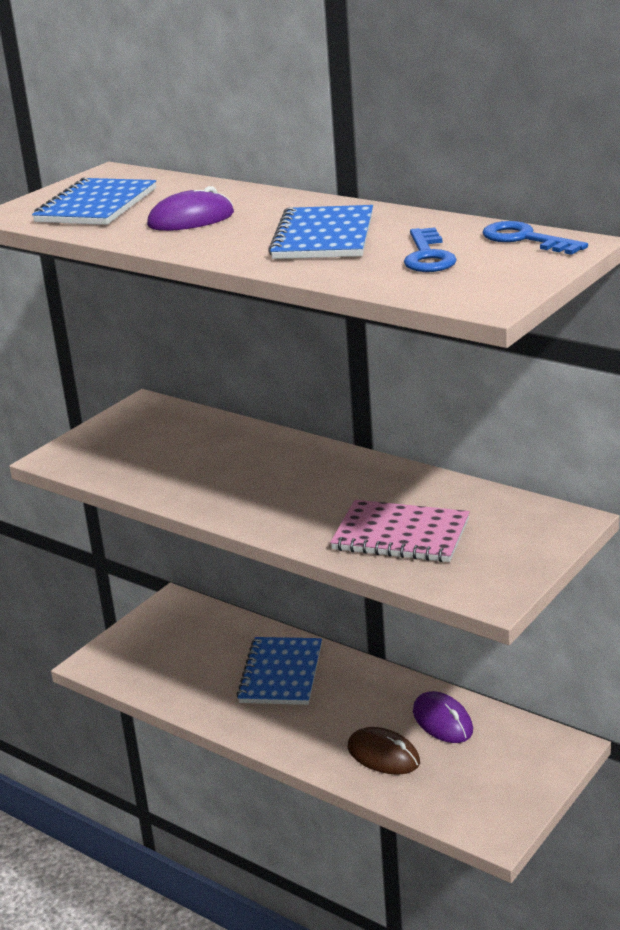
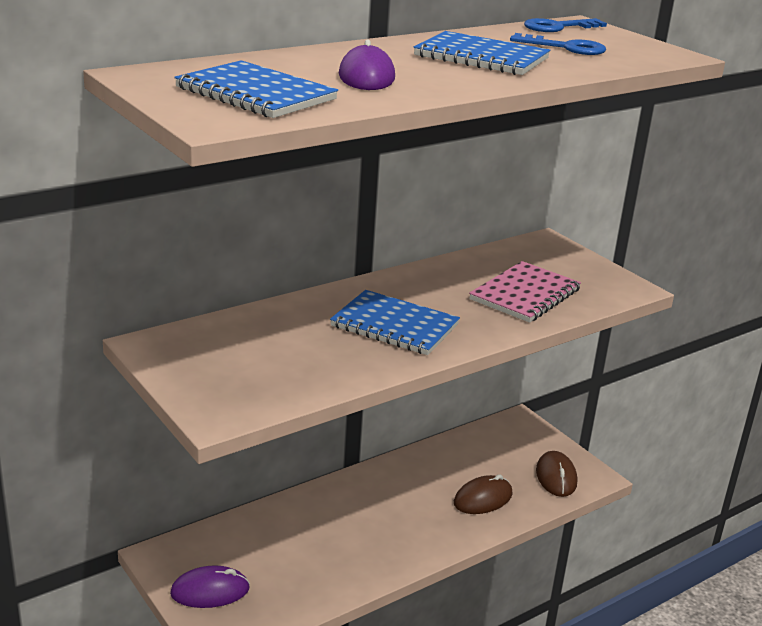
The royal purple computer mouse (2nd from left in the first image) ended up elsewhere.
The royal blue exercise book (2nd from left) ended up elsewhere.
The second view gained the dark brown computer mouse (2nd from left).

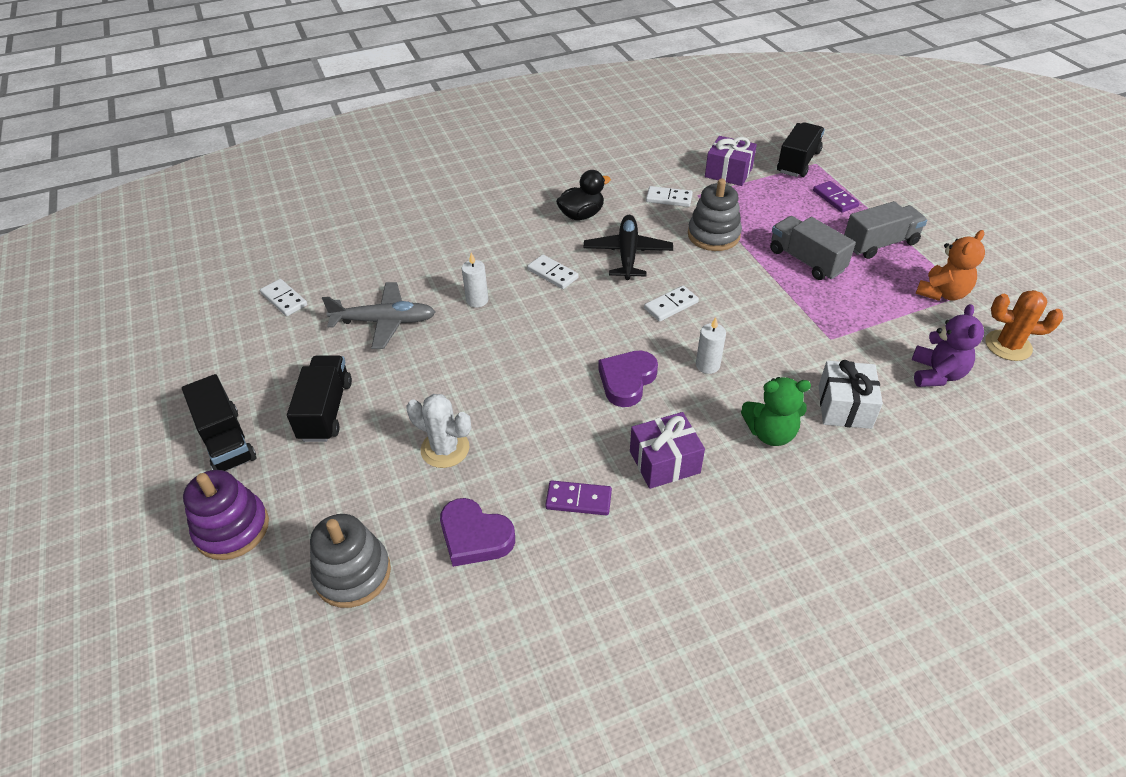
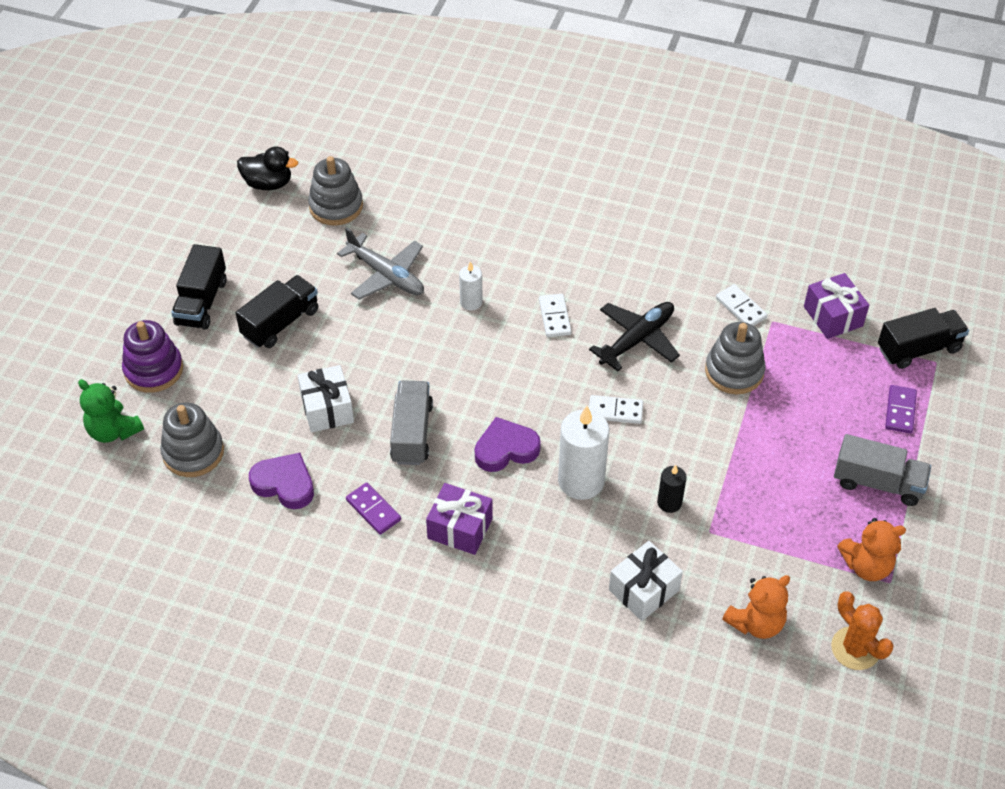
The green teddy ended up elsewhere.
The black toy duck ended up elsewhere.
The royal purple heart (1st from left) ended up facing another way, 135 degrees clockwise from before.
Where the white saguaro cactus stood, the white wrapped gift (1st from left) came to stand.
Where the white domino (1st from left) stood, the grey stacking rings (2nd from left) came to stand.
The grey truck (1st from left) ended up elsewhere.
The size of the white pillar candle (2nd from left) changed by a factor of 1.90.
The second view gained the black pillar candle.
What was the royal purple teddy turned into the orange teddy (1st from left).

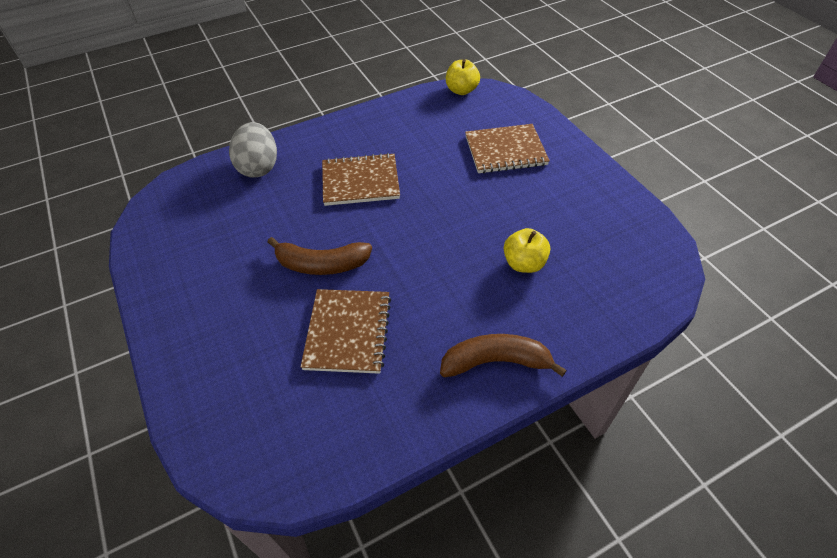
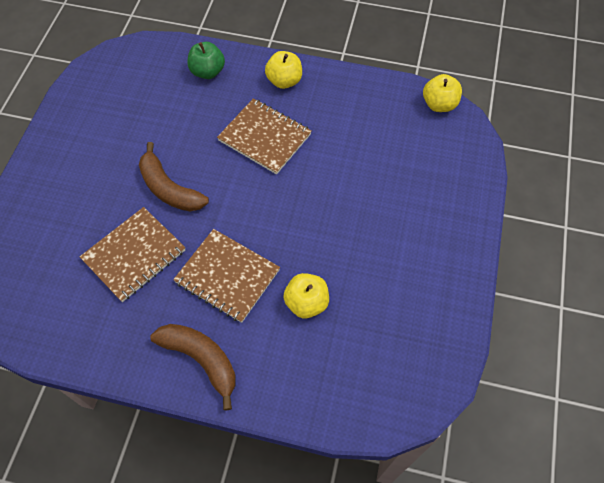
The dark brown exercise book (3rd from left in the first image) ended up elsewhere.
Where the grey toy egg stood, the green apple came to stand.
The second view gained the bright yellow apple (1st from left).

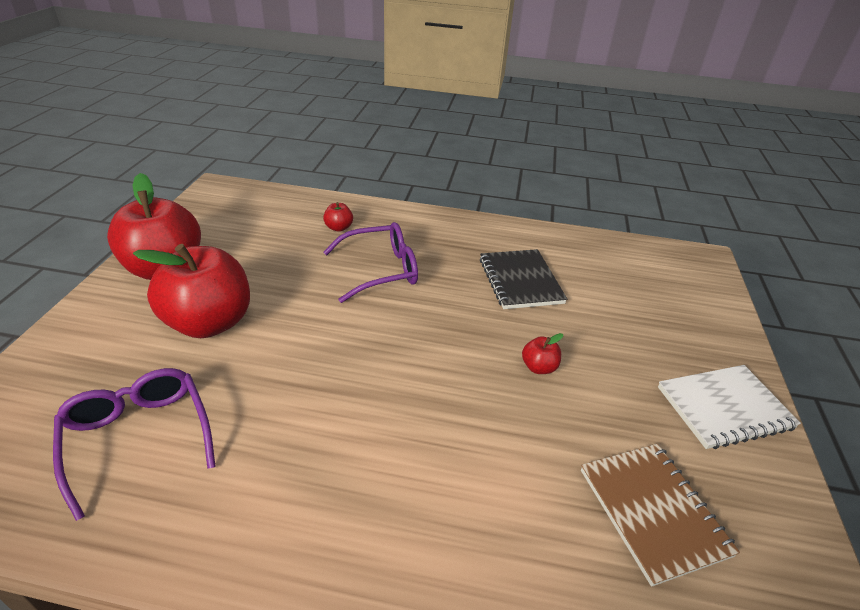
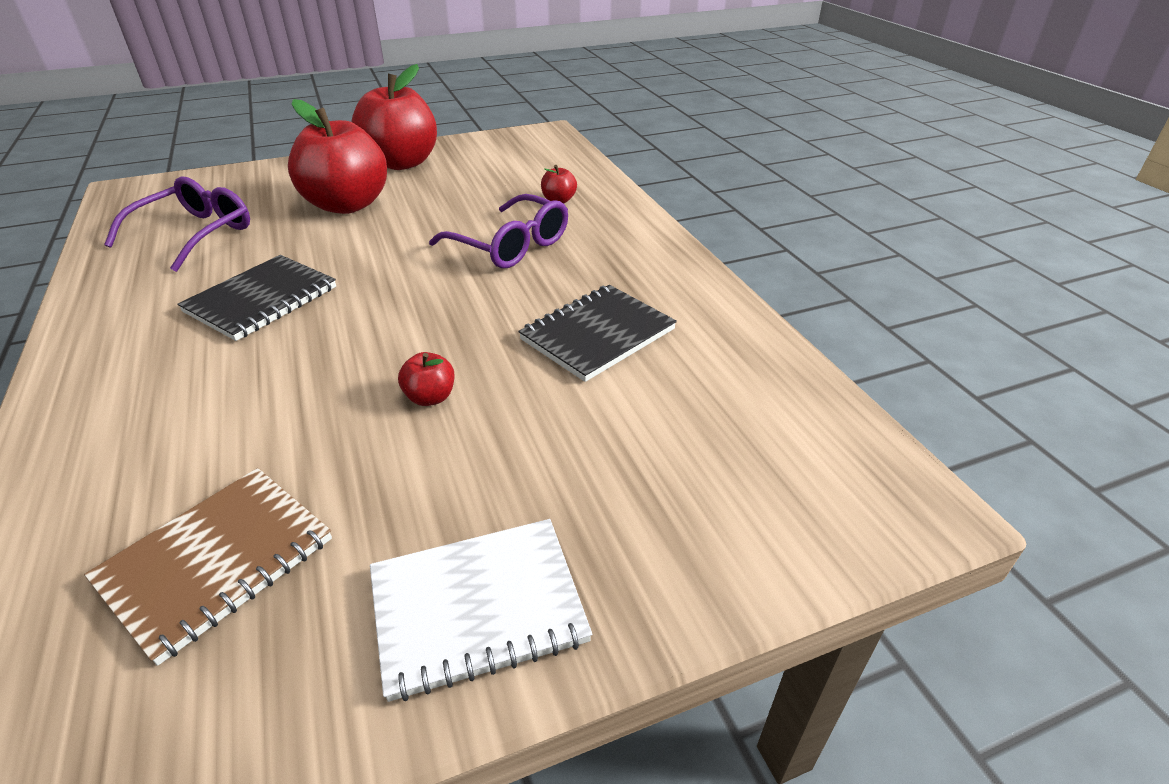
The second view gained the black exercise book (1st from left).
The white exercise book ended up facing another way, 60 degrees counterclockwise from before.

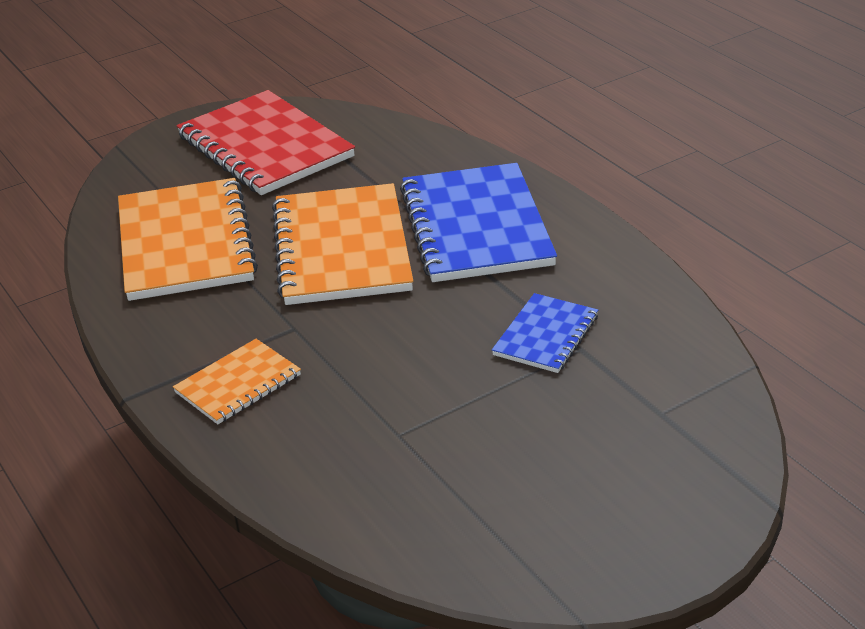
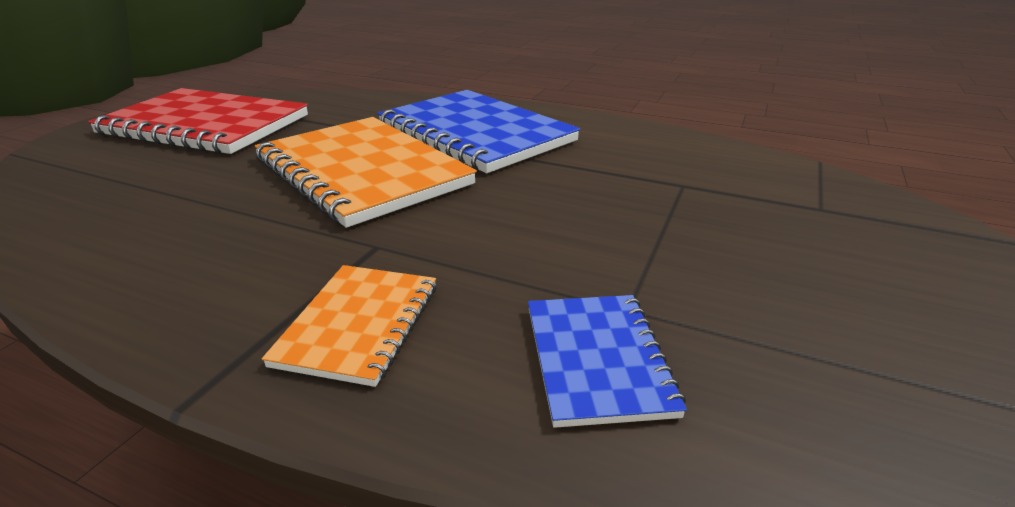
The royal blue exercise book (2nd from left) ended up elsewhere.
The second view lost the orange exercise book (1st from left).

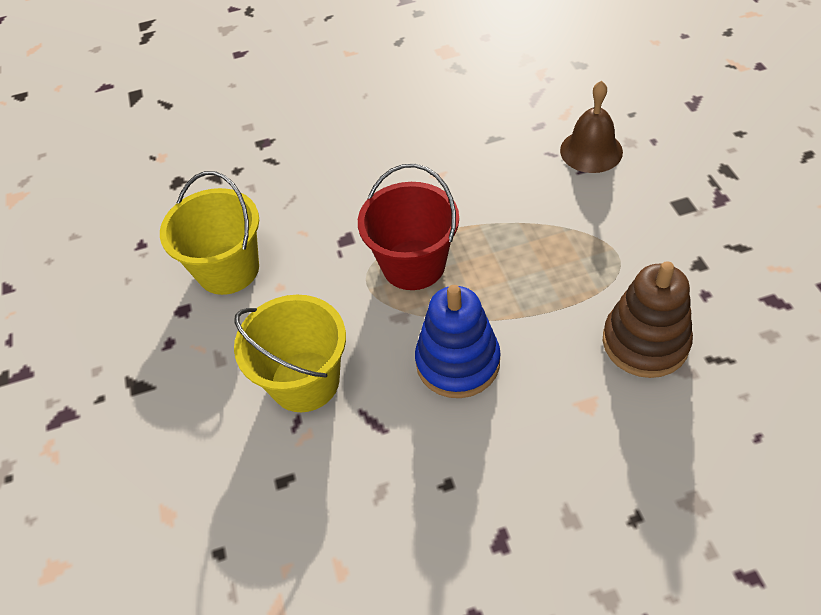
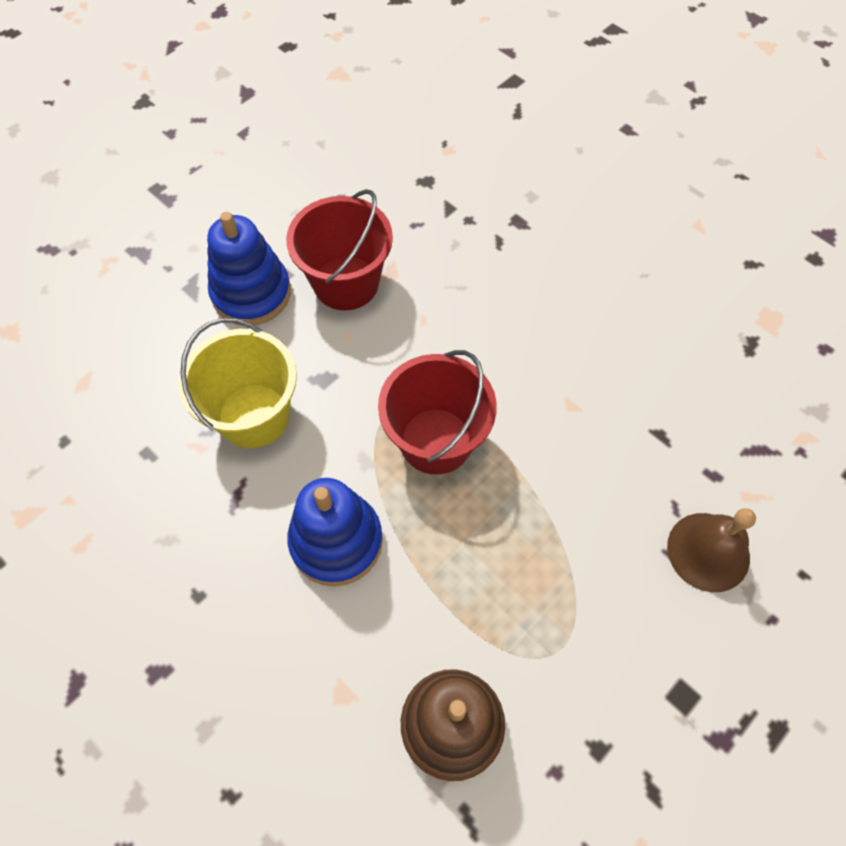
The second view gained the royal blue stacking rings (1st from left).
What was the bright yellow bucket (1st from left) turned into the red bucket (1st from left).

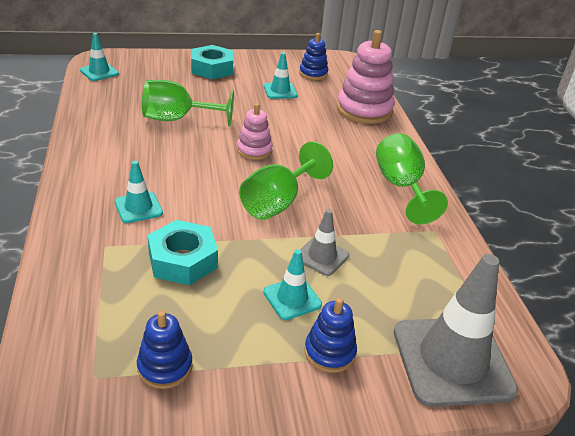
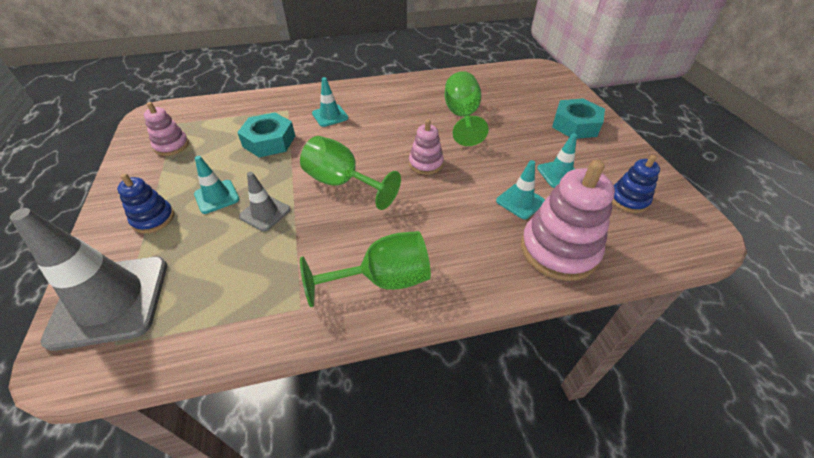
What was the royal blue stacking rings (1st from left) turned into the rosy stacking rings (1st from left).
The turquoise safety cone (1st from left in the first image) ended up elsewhere.

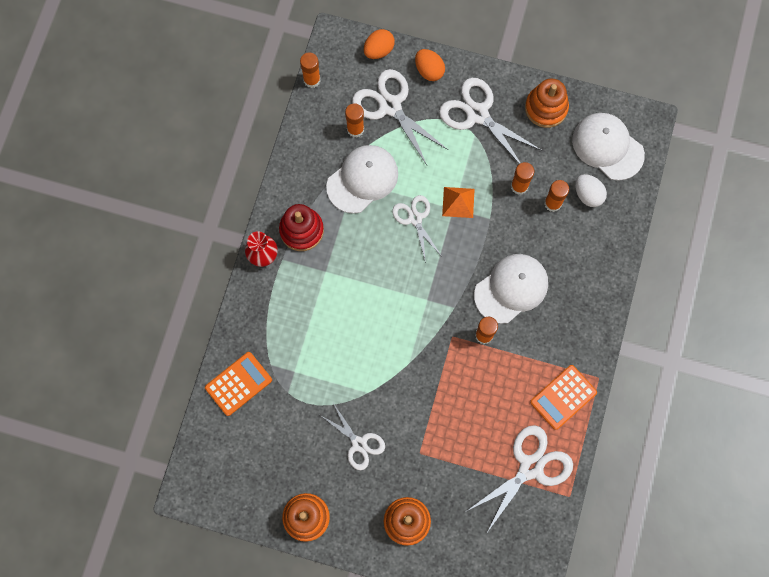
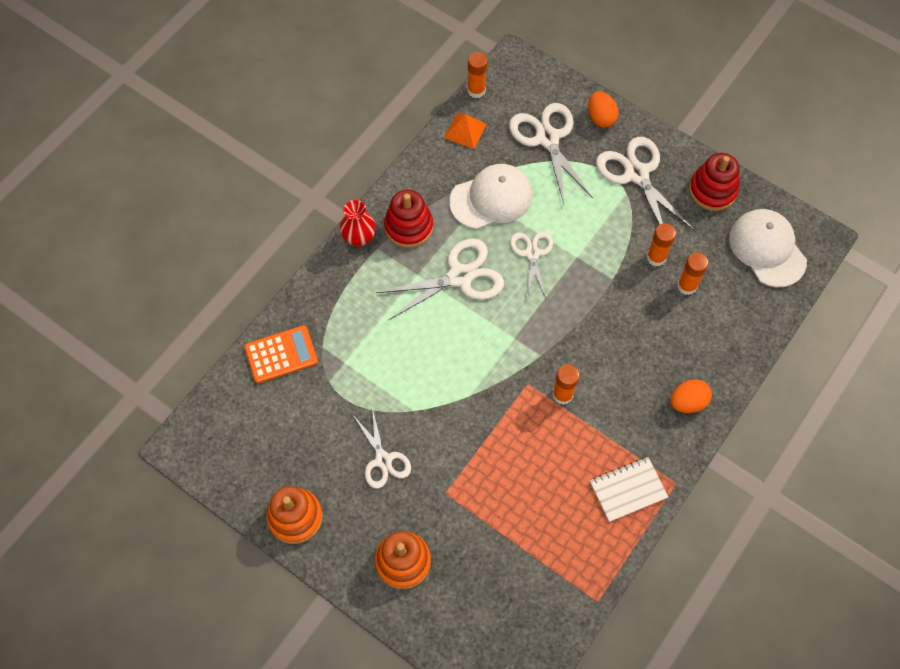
The white scissors (5th from left in the first image) ended up elsewhere.
The orange solid pyramid ended up elsewhere.
Where the orange pocket calculator (2nd from left) stood, the white exercise book came to stand.
The orange toy egg (1st from left in the first image) ended up elsewhere.
What was the orange stacking rings (3rd from left) turned into the red stacking rings (2nd from left).
The second view lost the orange glue (2nd from left).
The second view lost the white baseball cap (2nd from left).
The second view lost the white toy egg.

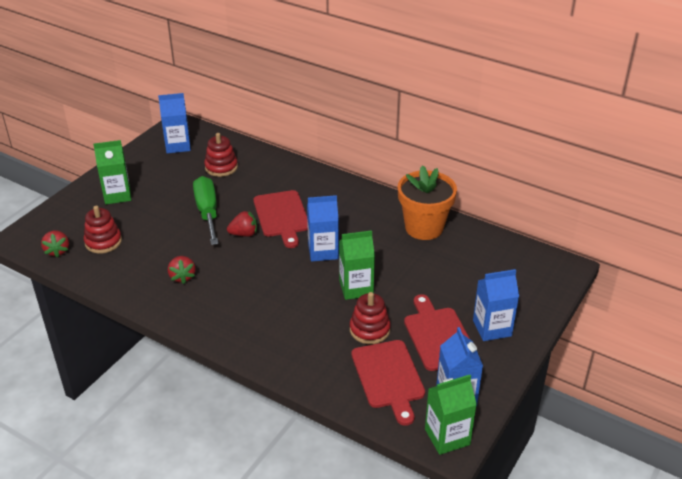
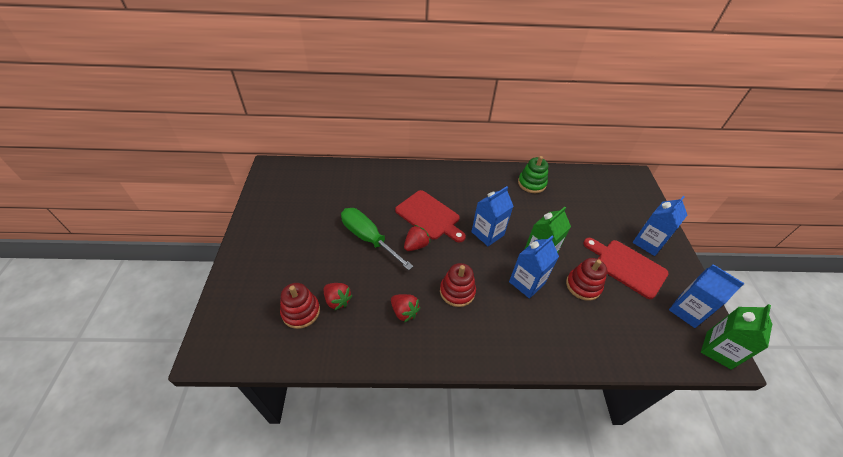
The red berry (1st from left) ended up elsewhere.
The red stacking rings (2nd from left) ended up elsewhere.
The royal blue milk carton (1st from left in the first image) ended up elsewhere.
Where the orange flower pot stood, the green stacking rings came to stand.
The second view lost the green milk carton (1st from left).
The second view lost the red chopping board (2nd from left).

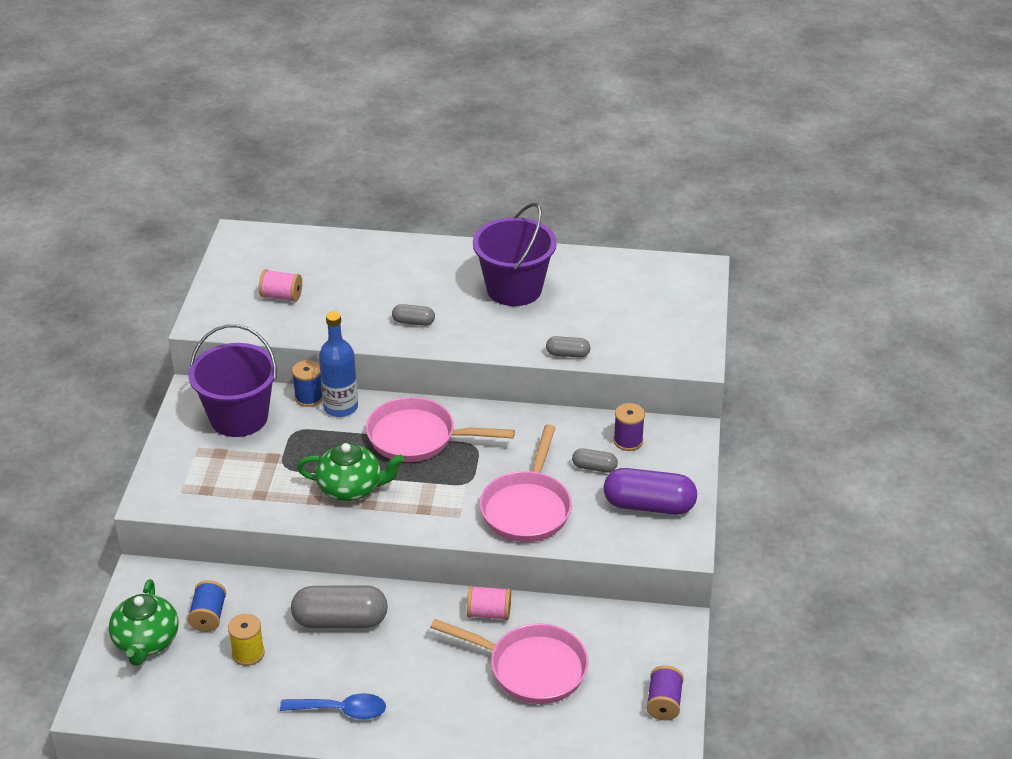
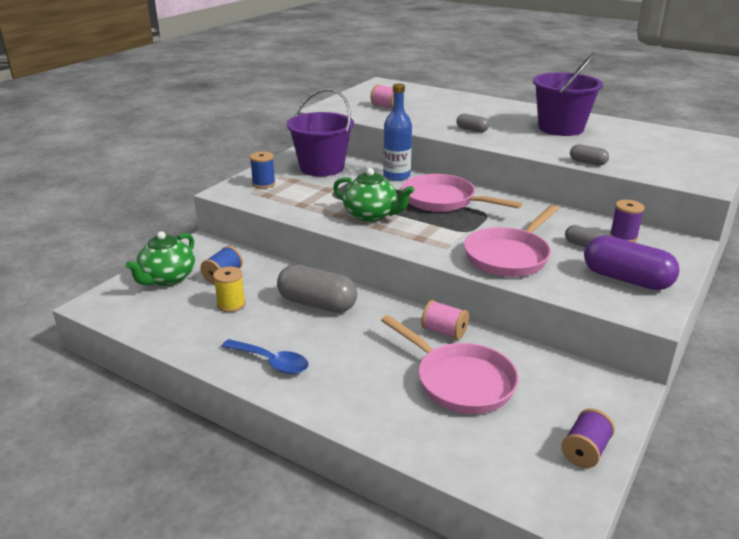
The royal blue reel of thread (2nd from left) ended up elsewhere.

